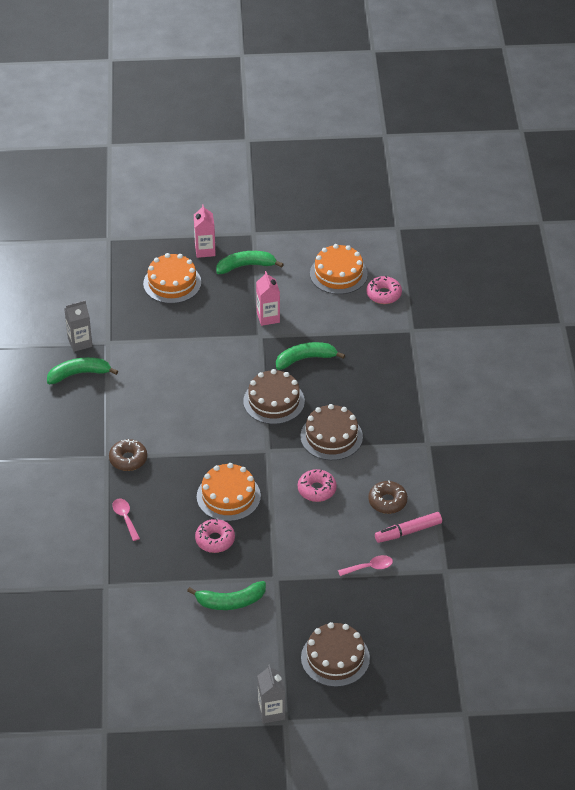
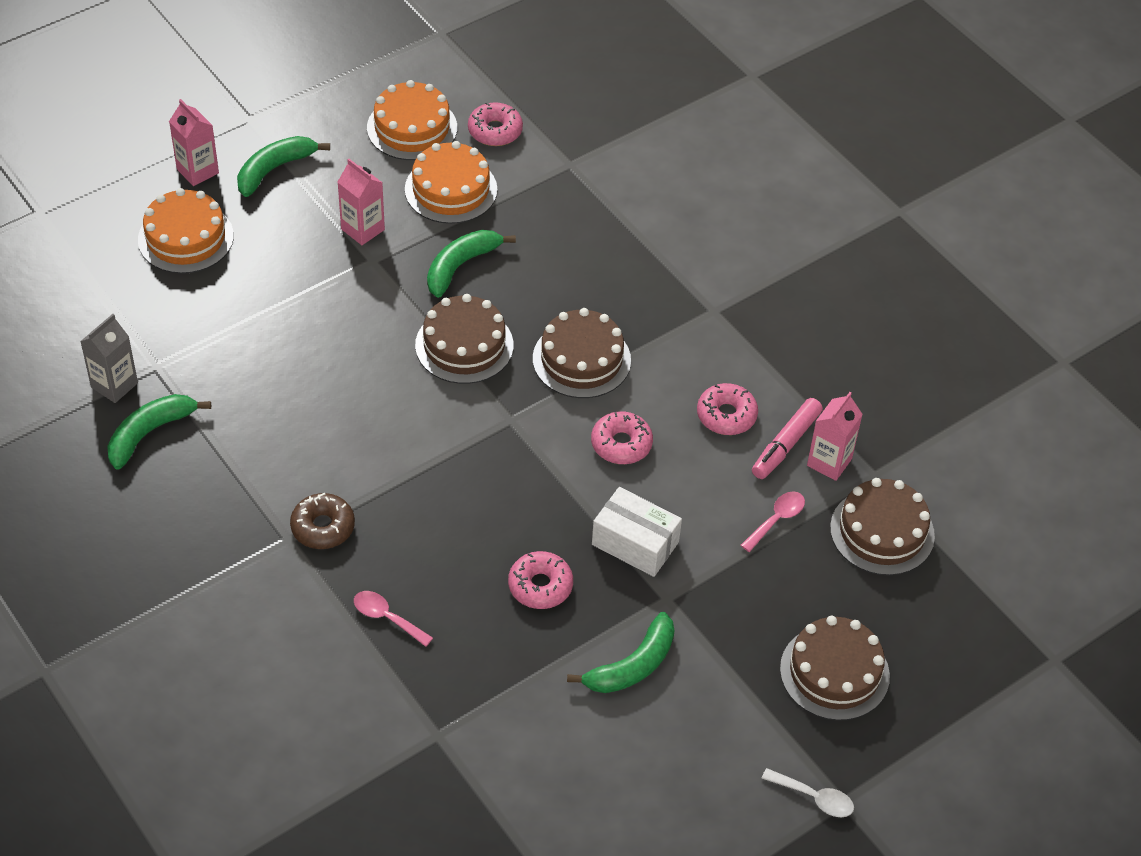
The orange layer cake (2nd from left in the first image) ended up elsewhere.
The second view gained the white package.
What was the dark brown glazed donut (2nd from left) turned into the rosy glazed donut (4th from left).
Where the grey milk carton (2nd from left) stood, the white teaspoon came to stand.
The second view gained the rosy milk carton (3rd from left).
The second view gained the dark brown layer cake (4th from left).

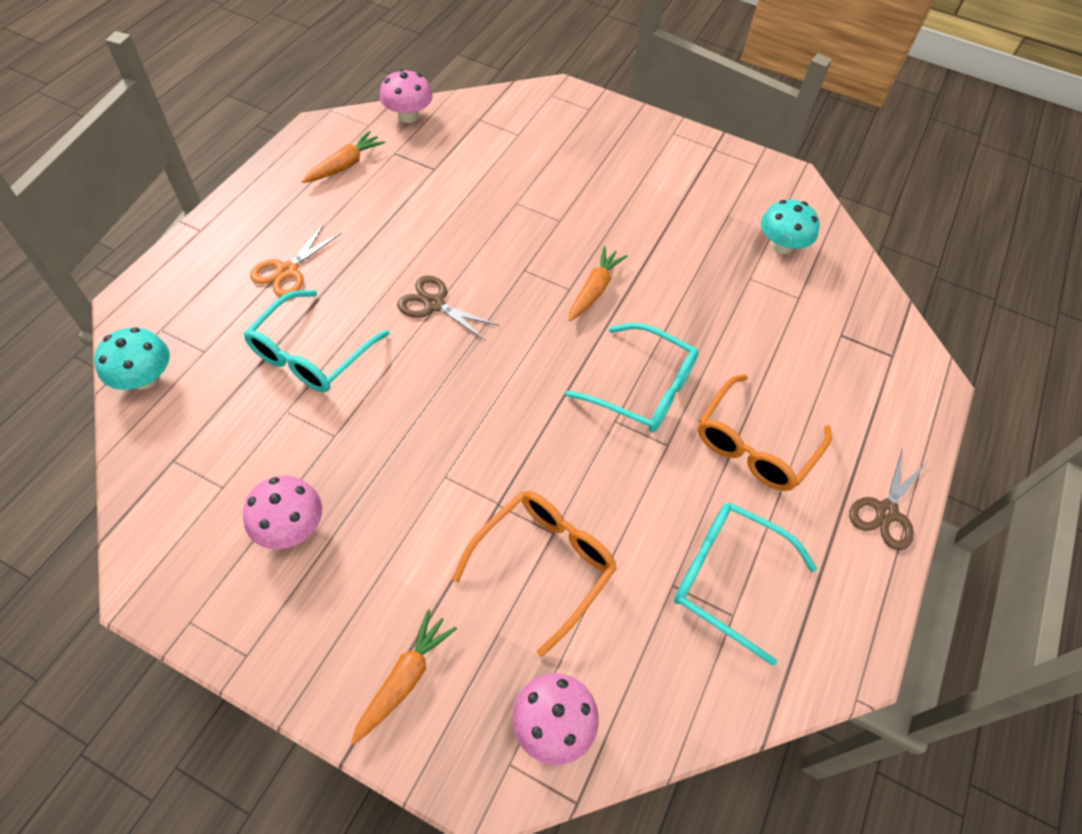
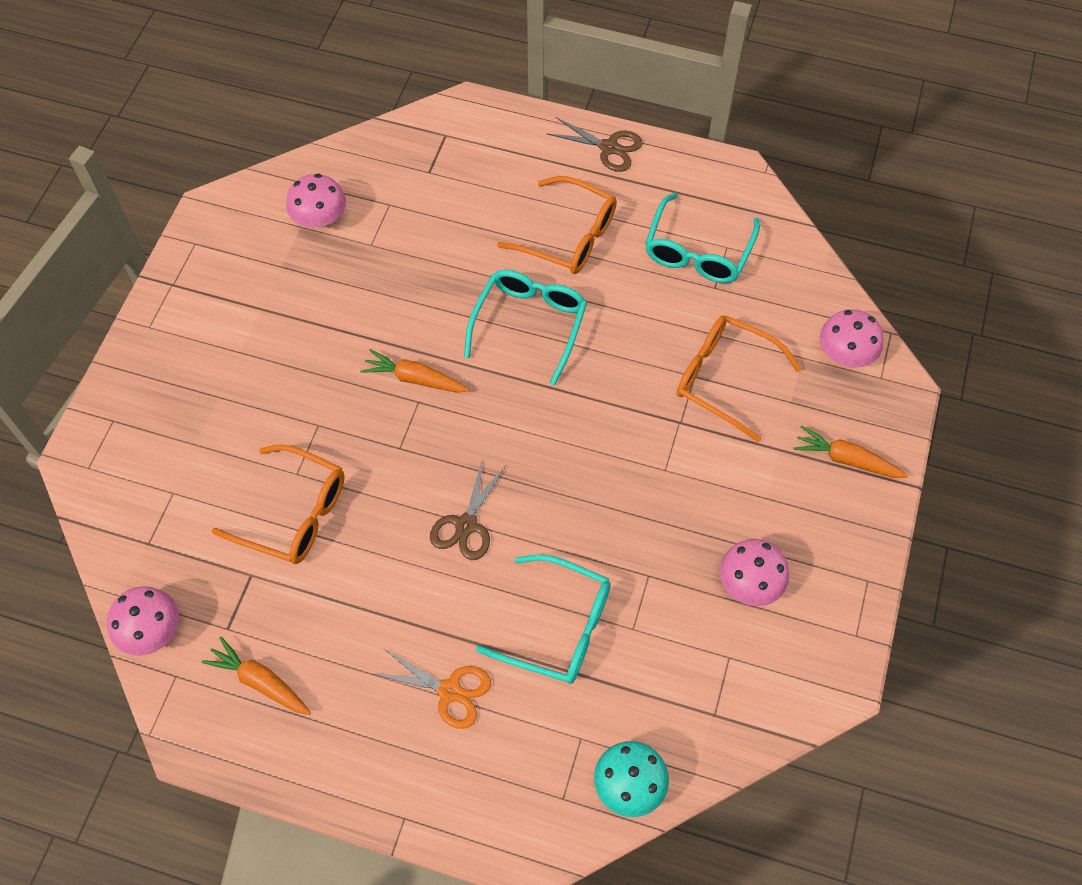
The second view gained the orange eyeglasses (1st from left).
What was the turquoise mushroom (2nd from left) turned into the rosy mushroom (2nd from left).

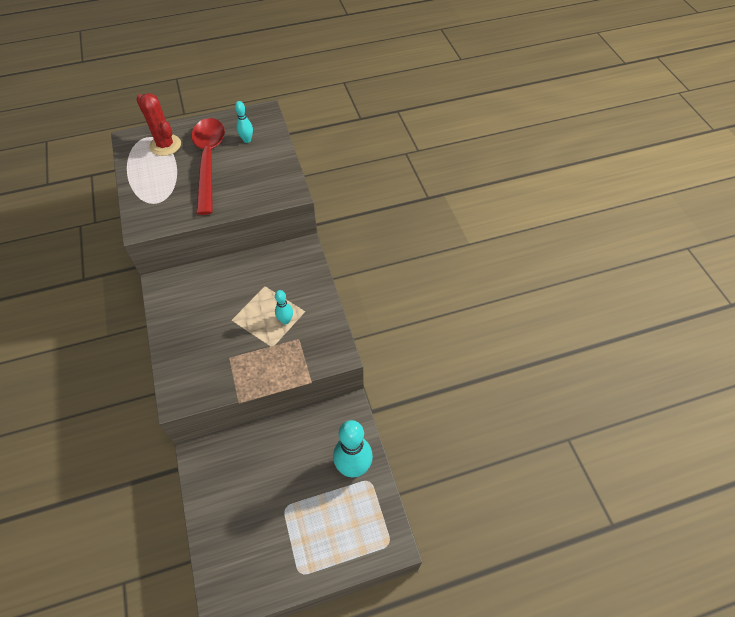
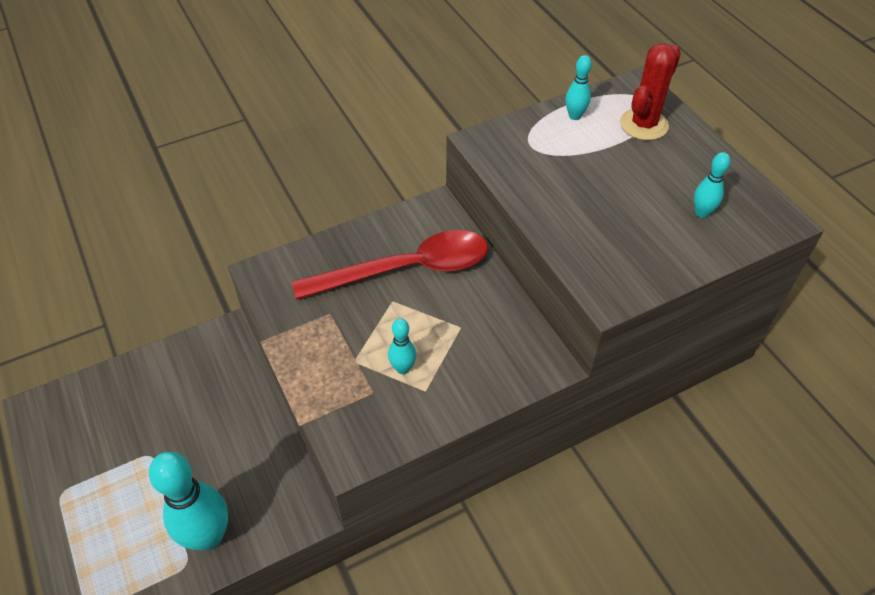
The red teaspoon ended up elsewhere.
The second view gained the turquoise bowling pin (3rd from left).

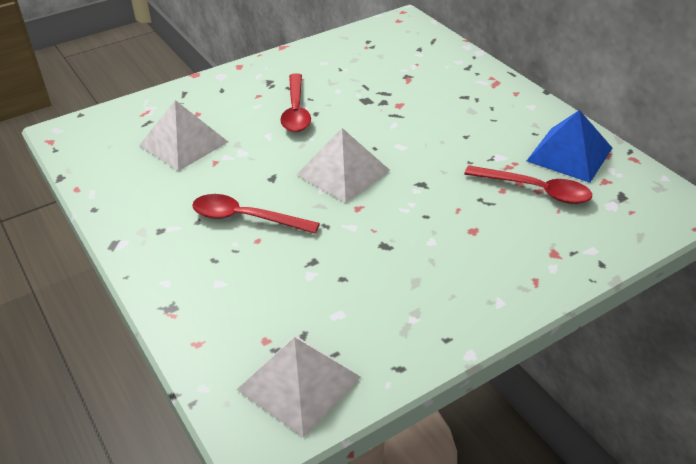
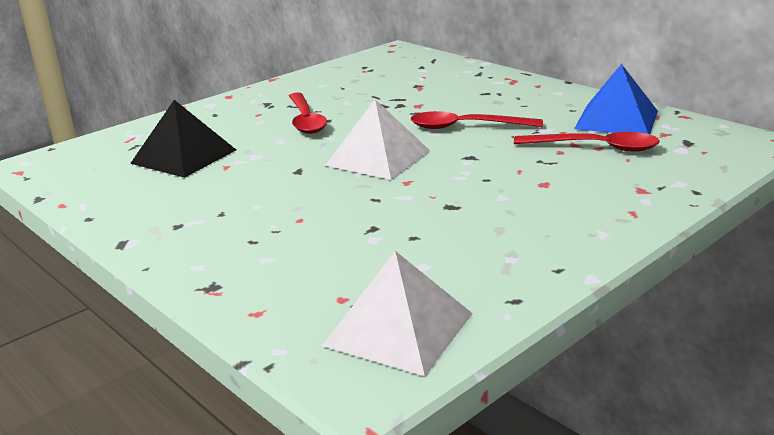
What was the white solid pyramid (1st from left) turned into the black solid pyramid.
The red teaspoon (1st from left in the first image) ended up elsewhere.

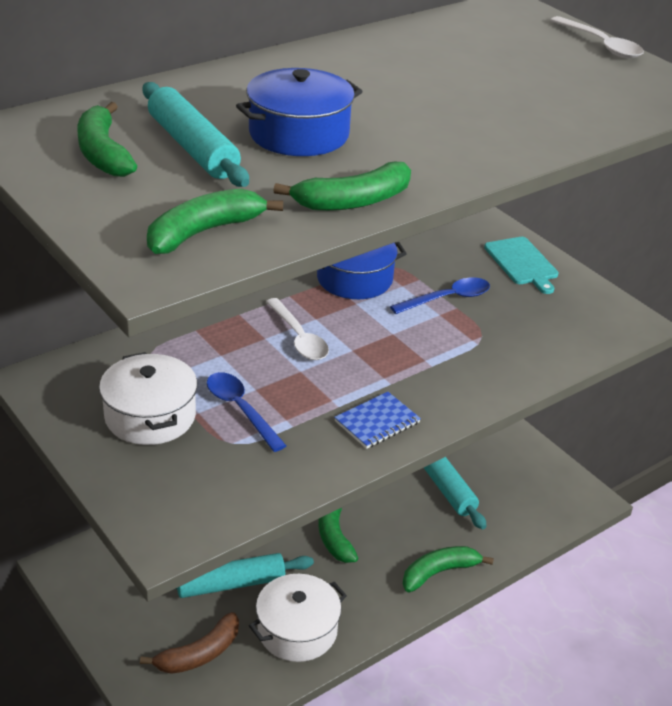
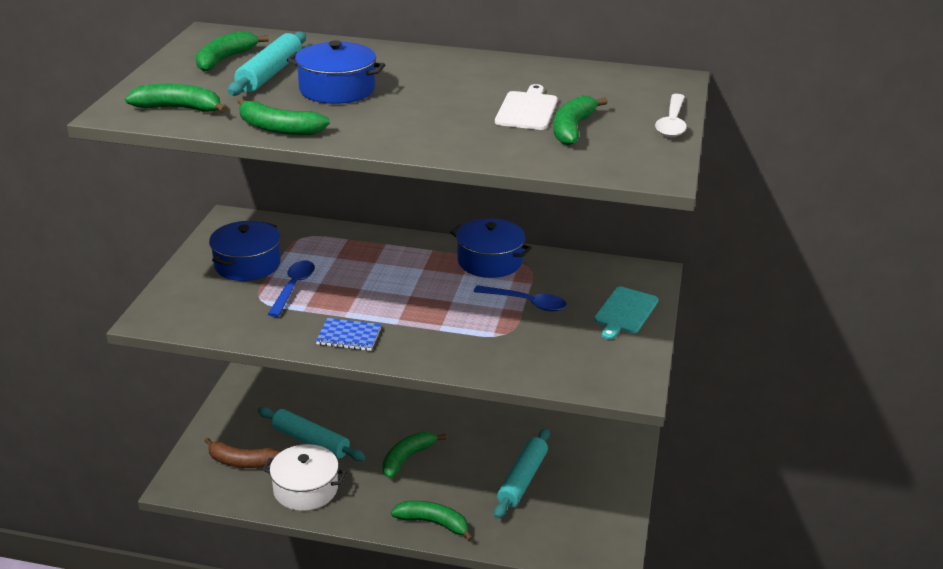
What was the white pot (1st from left) turned into the royal blue pot (1st from left).
The second view gained the white chopping board.
The second view gained the green toy banana (6th from left).
The second view lost the white teaspoon (1st from left).

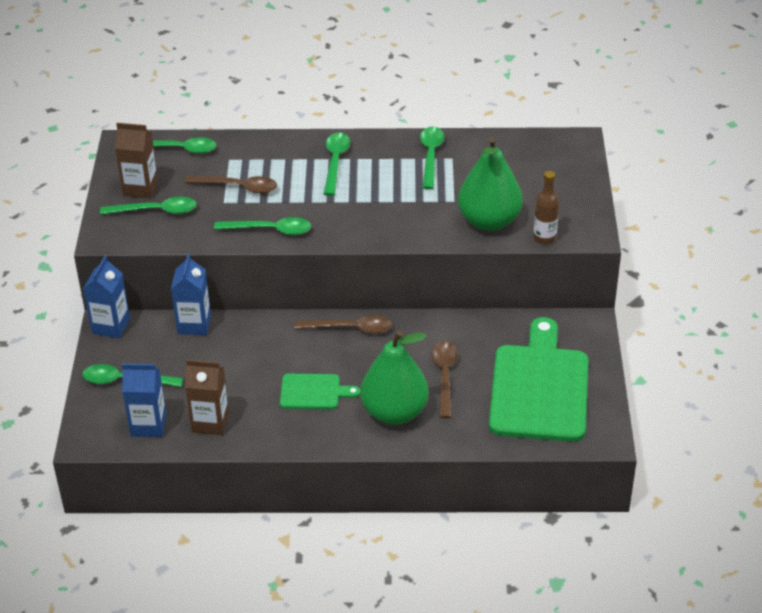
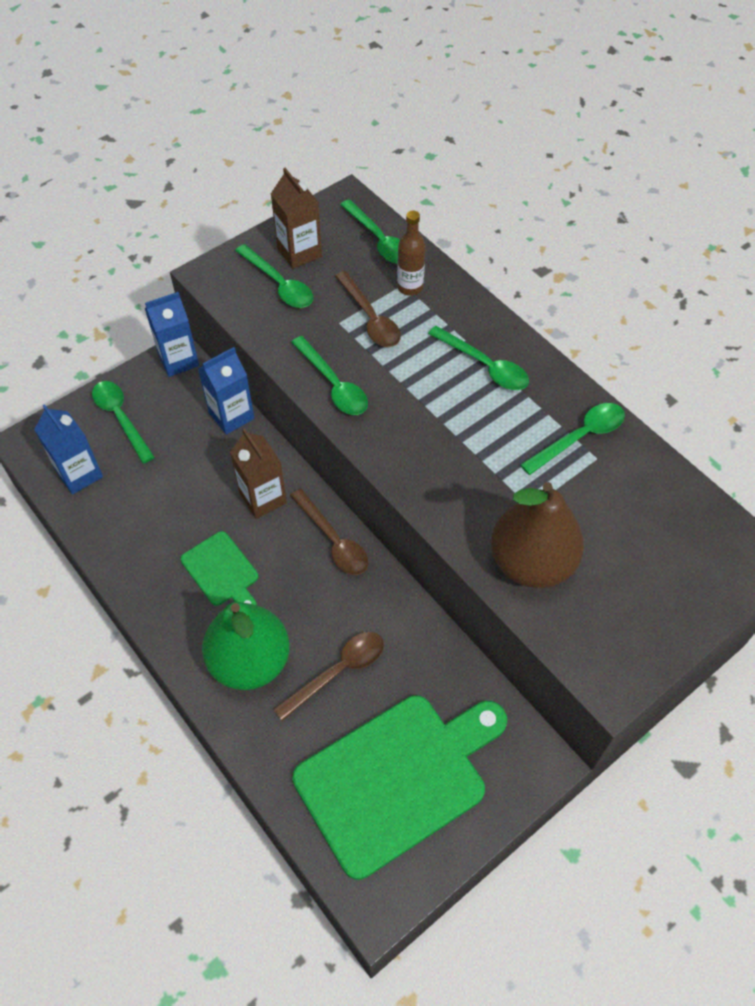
The dark brown milk carton (2nd from left in the first image) ended up elsewhere.
The dark brown drink bottle ended up elsewhere.
The green teaspoon (5th from left) ended up facing another way, 75 degrees clockwise from before.
What was the green toy pear (2nd from left) turned into the dark brown toy pear.

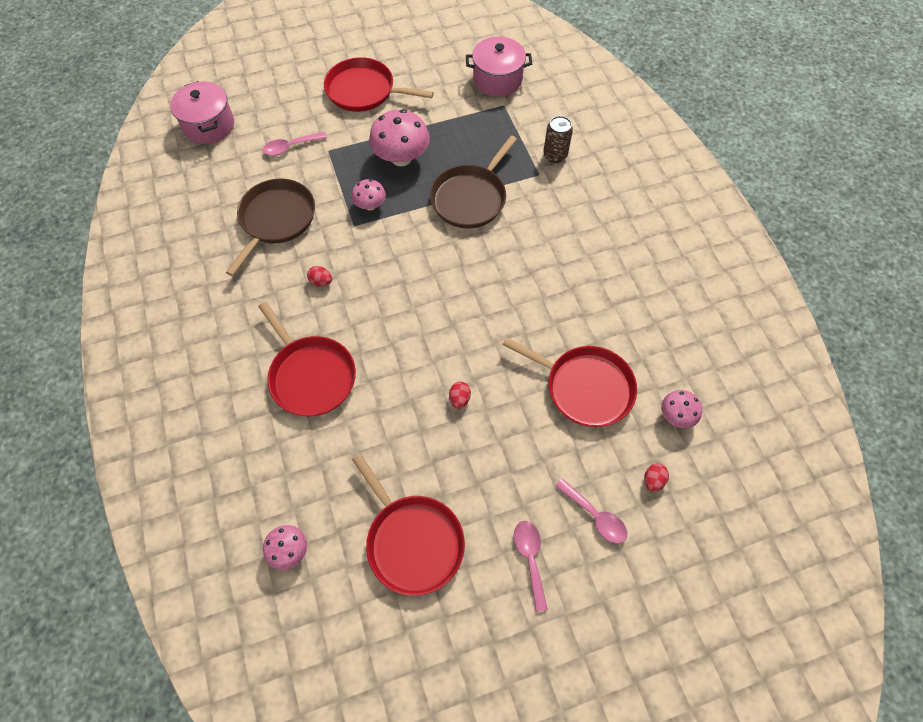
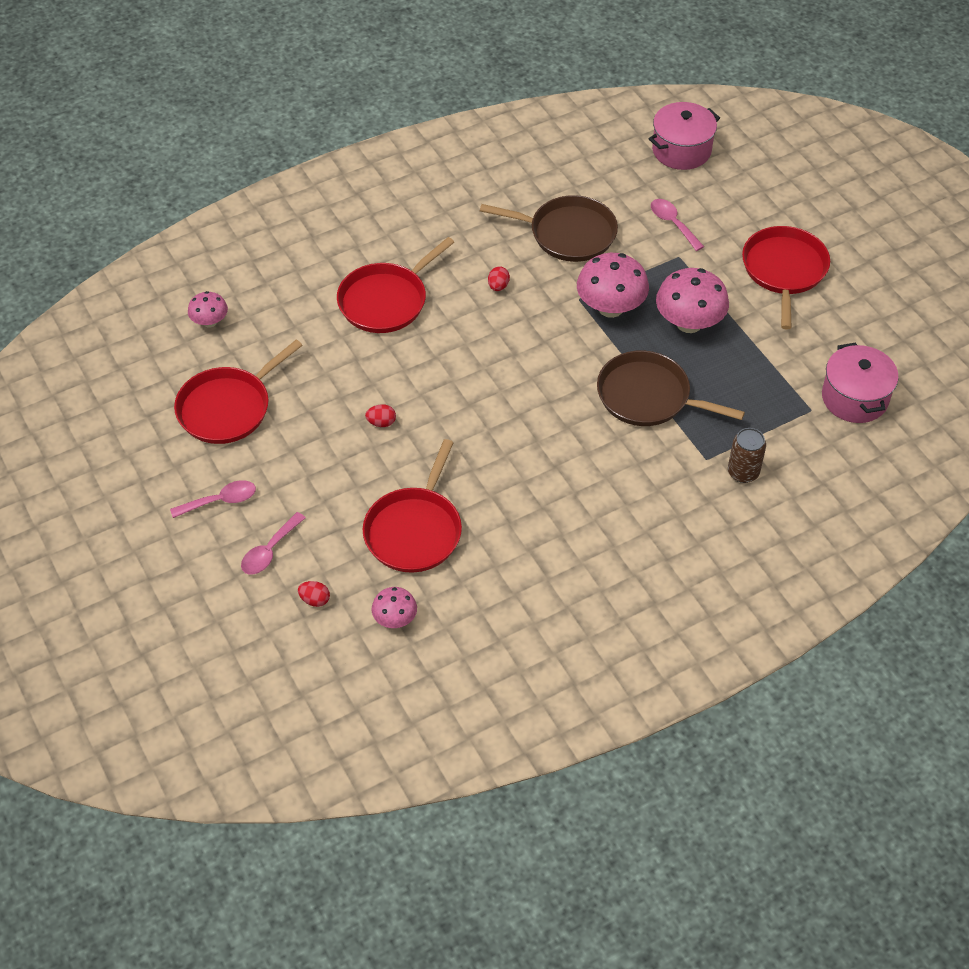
The size of the rosy mushroom (2nd from left in the first image) changed by a factor of 1.81.

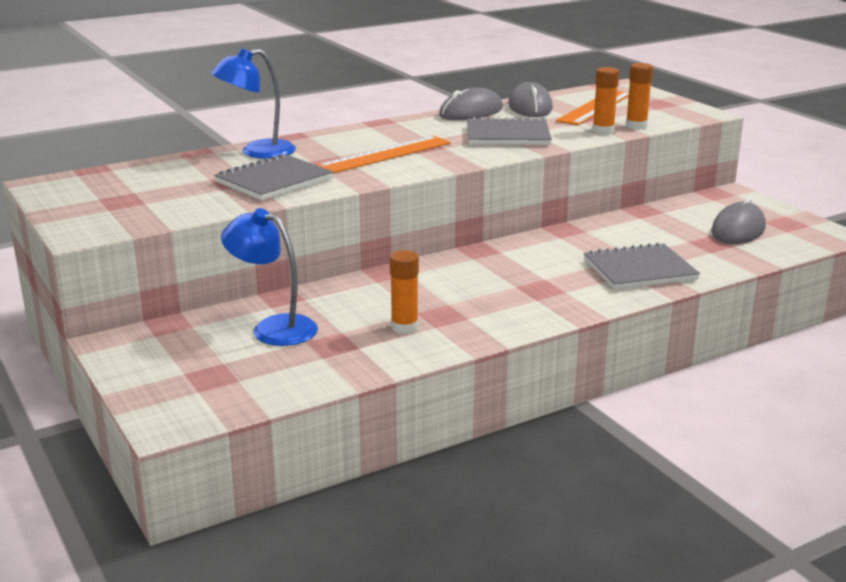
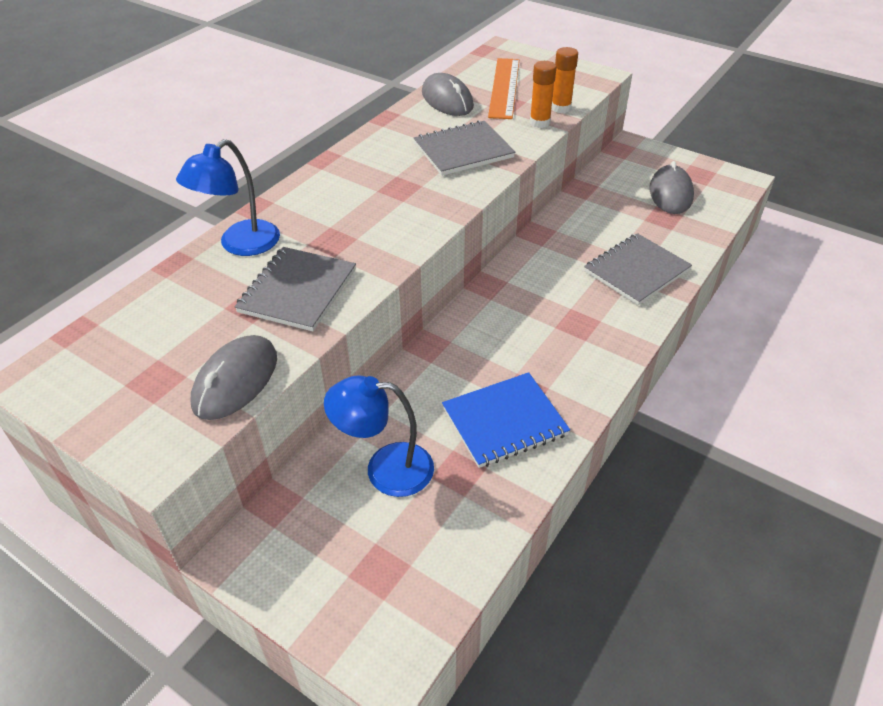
The grey computer mouse (1st from left) ended up elsewhere.
Where the orange glue (1st from left) stood, the royal blue exercise book came to stand.
The second view lost the orange ruler (1st from left).

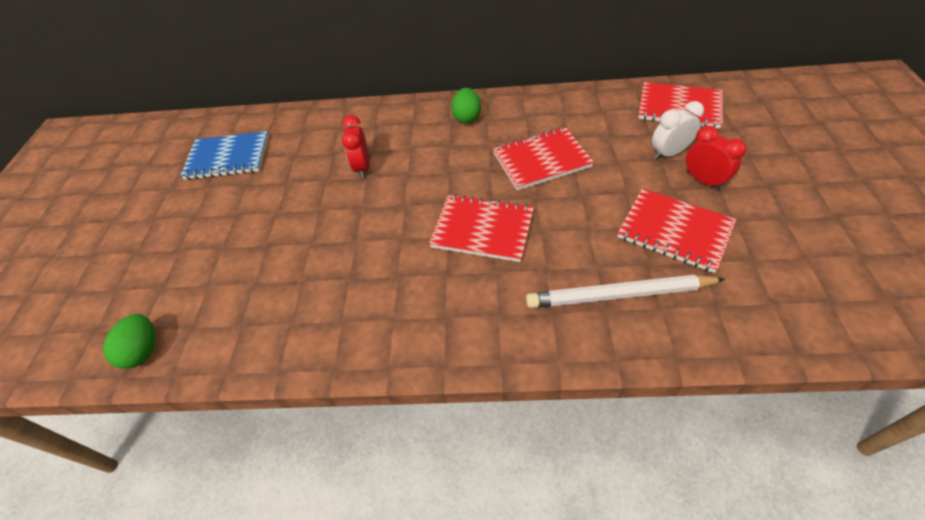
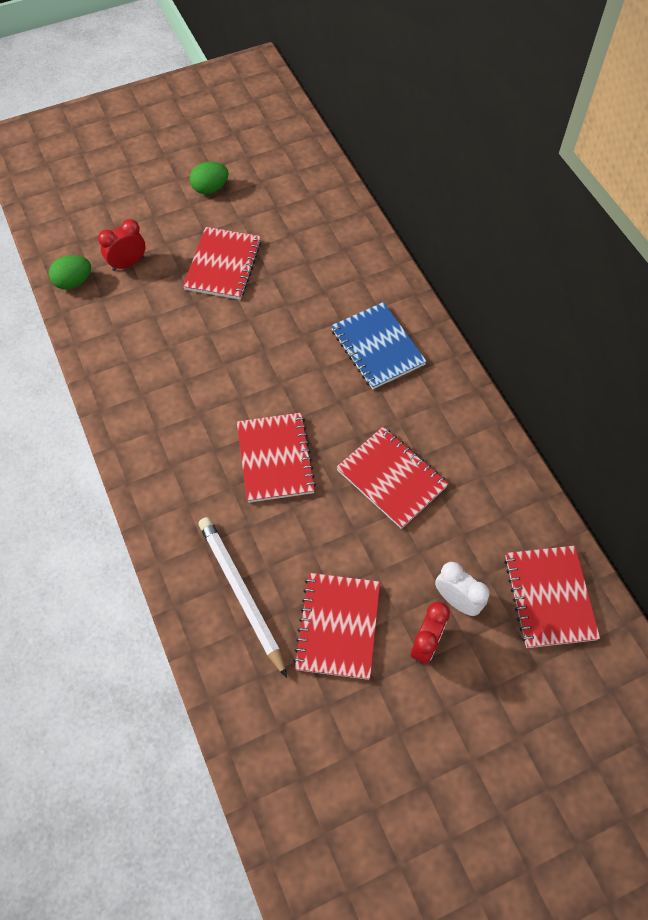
The red bedside clock (1st from left) ended up elsewhere.
The second view gained the red exercise book (1st from left).
The green toy egg (2nd from left) ended up elsewhere.
The royal blue exercise book ended up elsewhere.

